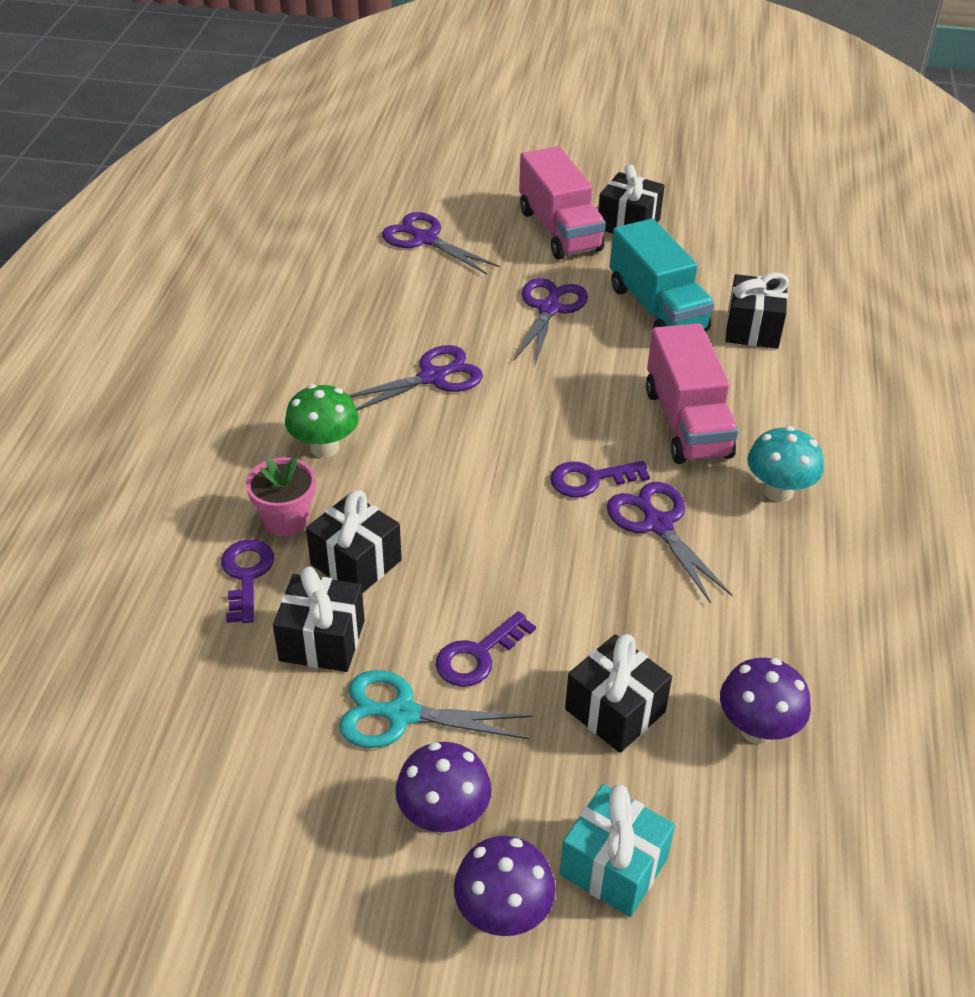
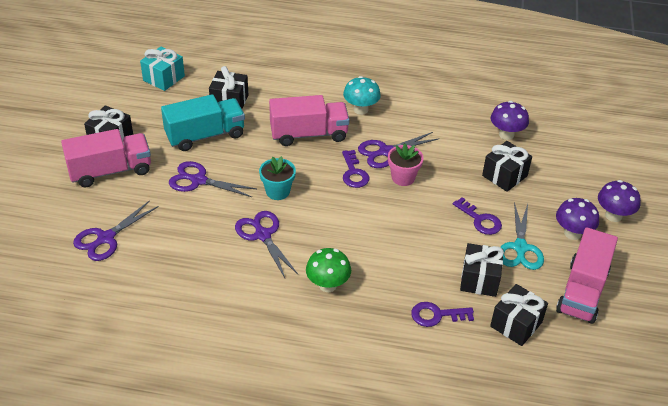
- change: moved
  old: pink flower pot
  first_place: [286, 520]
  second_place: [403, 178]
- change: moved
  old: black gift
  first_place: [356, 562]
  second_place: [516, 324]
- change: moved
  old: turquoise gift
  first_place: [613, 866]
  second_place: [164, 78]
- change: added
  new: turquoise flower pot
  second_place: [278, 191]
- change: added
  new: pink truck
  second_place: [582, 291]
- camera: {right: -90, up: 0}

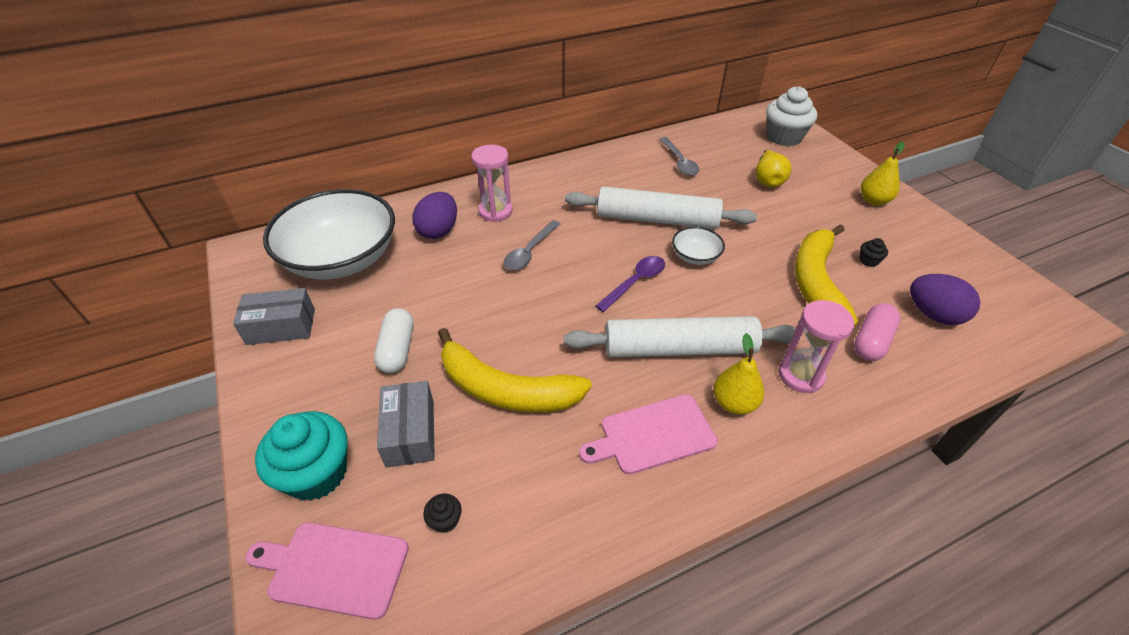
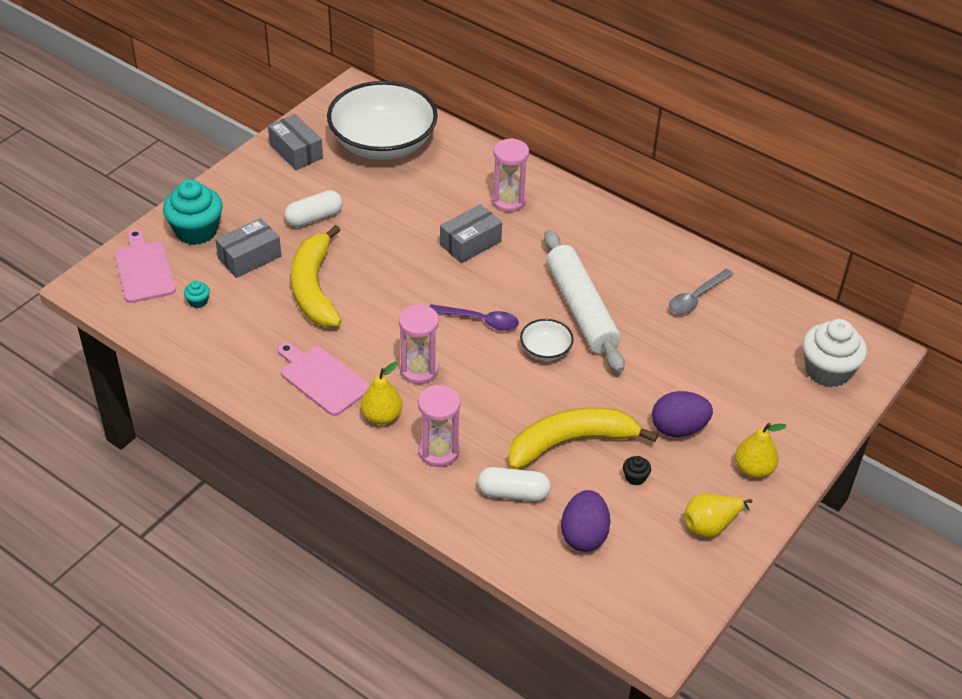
- change: moved
  old: purple egg
  first_place: [438, 231]
  second_place: [678, 428]
- change: recoloured
  old: black cupcake
  new: turquoise cupcake
  first_place: [445, 520]
  second_place: [198, 302]
- change: replaced
  old: grey spoon
  new: grey box
  first_place: [529, 252]
  second_place: [470, 243]
- change: replaced
  old: white rolling pin
  new: pink hourglass
  first_place: [679, 348]
  second_place: [419, 370]
- change: moved
  old: yellow pear
  first_place: [767, 181]
  second_place: [710, 525]
- change: recoloured
  old: pink capsule
  new: white capsule
  first_place: [871, 341]
  second_place: [513, 493]
- camera: {right: 60, up: 0}

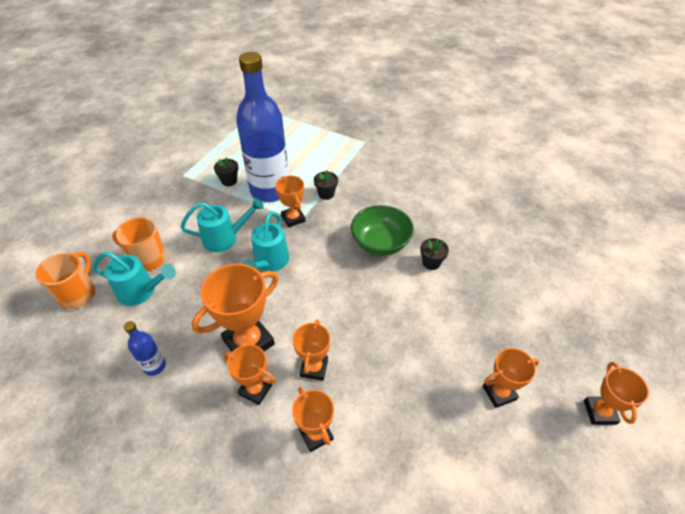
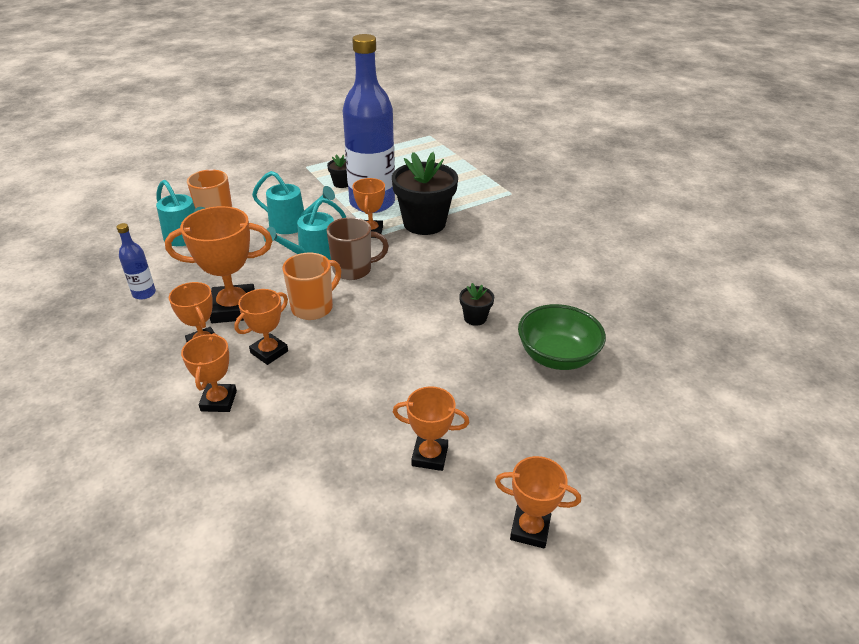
- change: moved
  old: orange mug
  first_place: [78, 294]
  second_place: [313, 307]
- change: resized
  old: black flower pot
  first_place: [326, 194]
  second_place: [424, 223]
  factor: 2.23
- change: moved
  old: green bowl
  first_place: [380, 243]
  second_place: [557, 356]
- change: turned
  old: orange trophy
  first_place: [599, 412]
  second_place: [530, 529]
  degrees: 75
- change: added
  new: brown mug
  second_place: [353, 270]
- camera: {right: 30, up: -10}

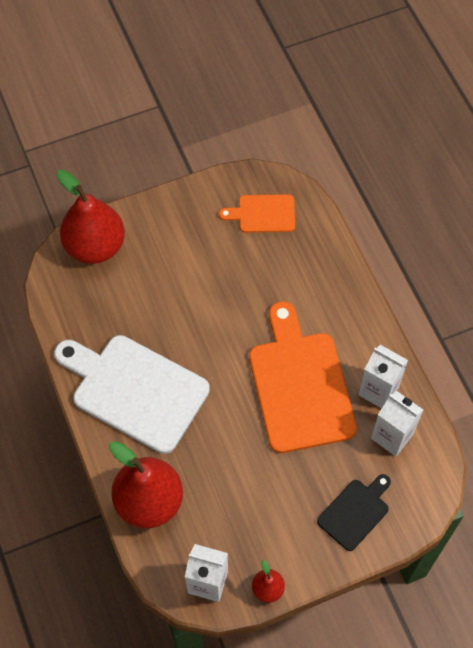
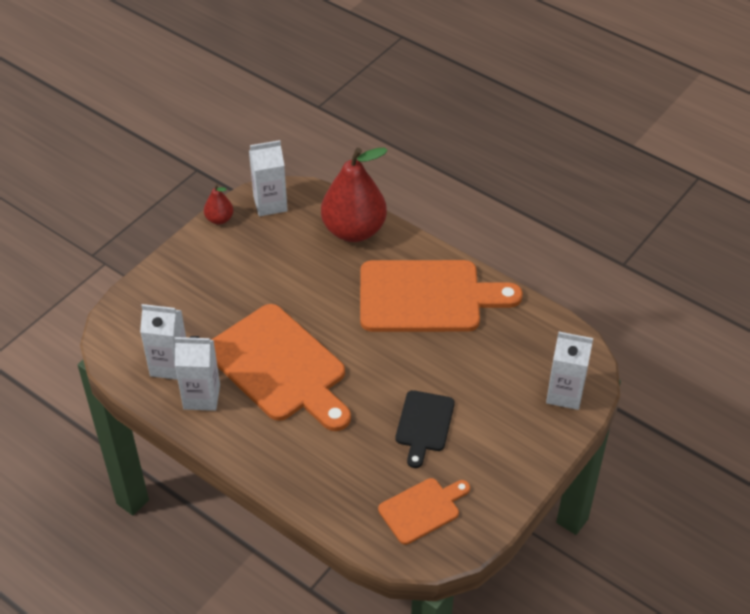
- change: recoloured
  old: white cutting board
  new: orange cutting board
  first_place: [135, 390]
  second_place: [427, 297]
- change: replaced
  old: red pear
  new: white carton
  first_place: [95, 246]
  second_place: [564, 394]
- change: moved
  old: black cutting board
  first_place: [355, 512]
  second_place: [424, 424]
- camera: {right: 150, up: -15}

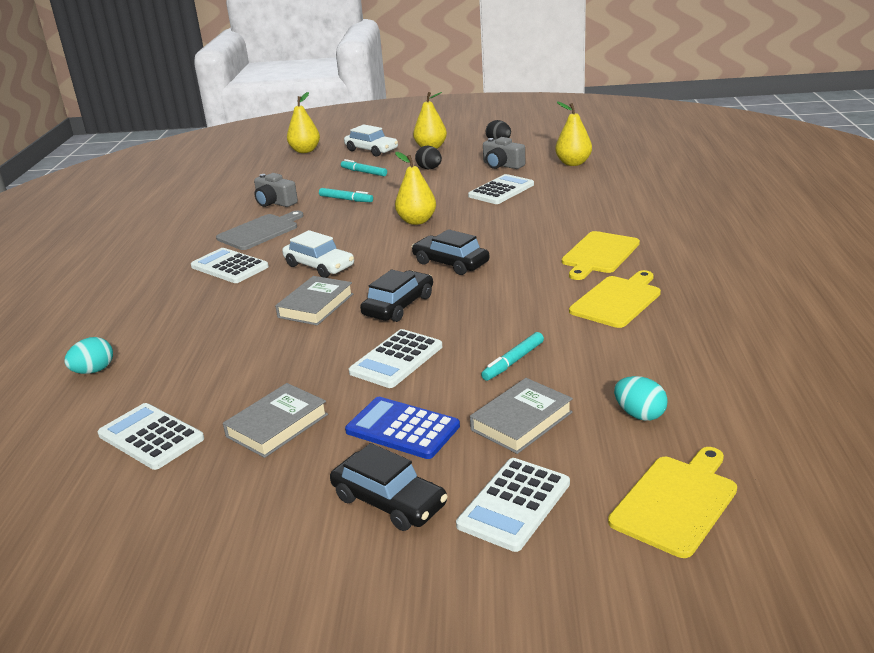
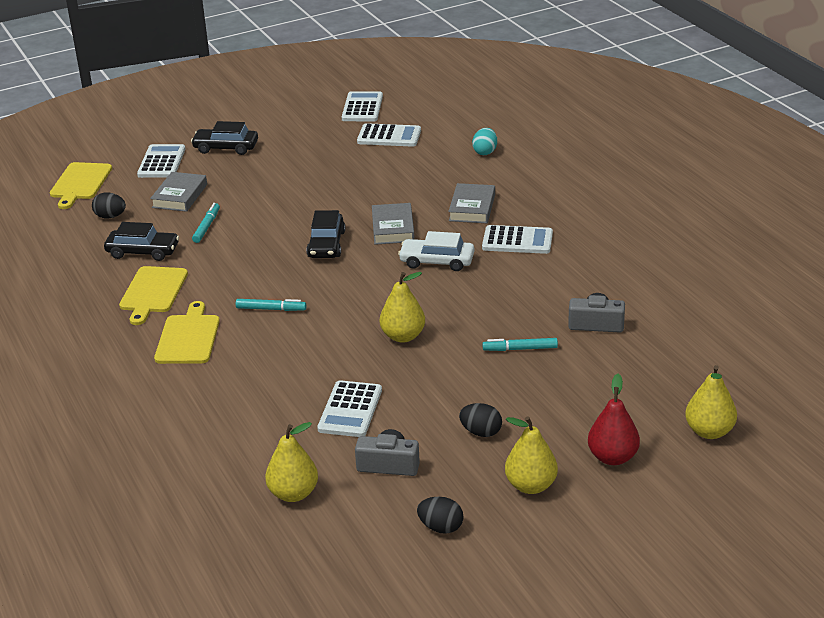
- change: removed
  old: grey cutting board
  first_place: [260, 231]
- change: moved
  old: grey book
  first_place: [277, 425]
  second_place: [472, 208]
- change: moved
  old: turquoise marker
  first_place: [364, 172]
  second_place: [271, 309]
- change: replaced
  old: white car
  new: red pear
  first_place: [371, 150]
  second_place: [612, 457]
- change: removed
  old: blue calculator
  first_place: [402, 429]
- change: moved
  old: white calculator
  first_place: [396, 359]
  second_place: [362, 108]
- change: moved
  old: black car
  first_place: [450, 263]
  second_place: [143, 252]
- change: recoloured
  old: turquoise egg
  new: black egg
  first_place: [639, 414]
  second_place: [110, 216]
- camera: {right: 150, up: 5}

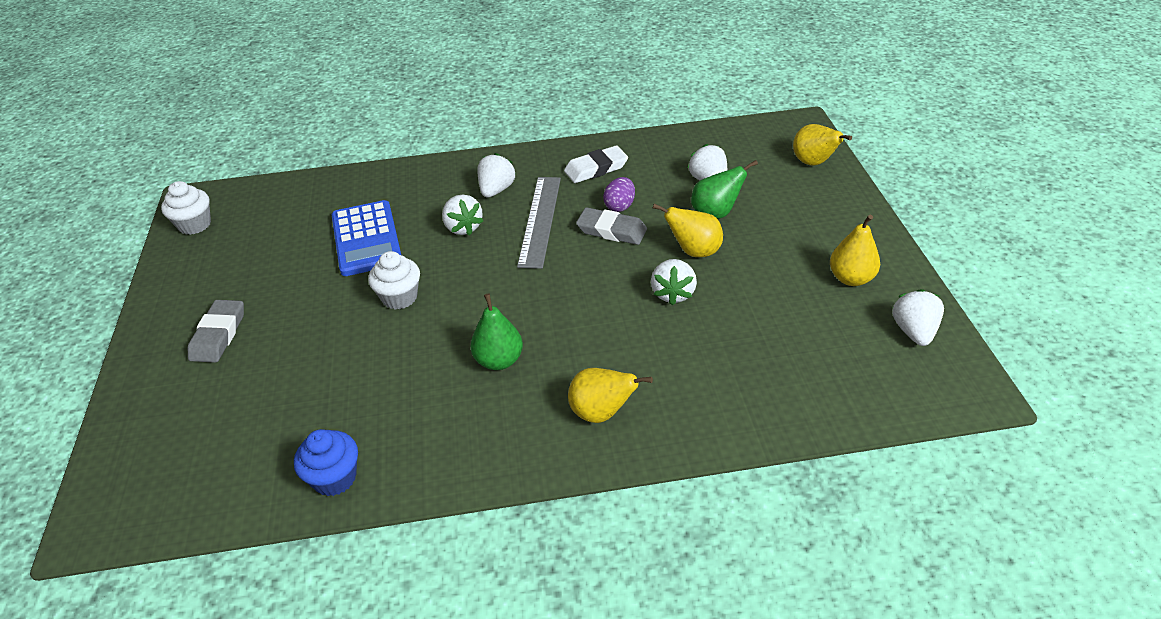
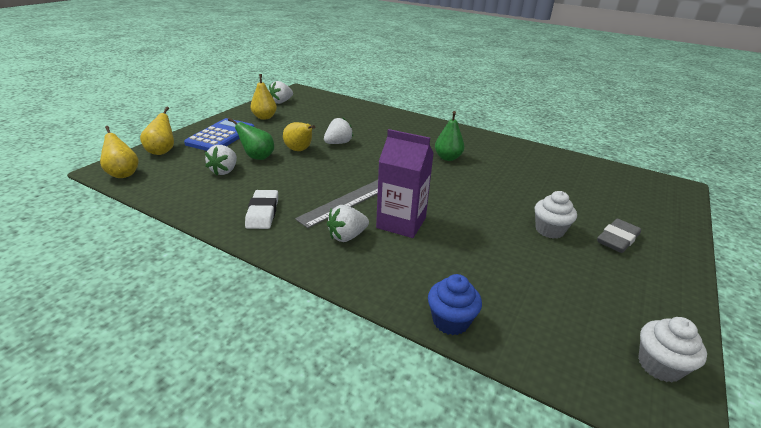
- change: moved
  old: blue cupcake
  first_place: [335, 478]
  second_place: [450, 321]
- change: moved
  old: blue calculator
  first_place: [366, 239]
  second_place: [221, 136]
- change: moved
  old: white cupcake
  first_place: [399, 297]
  second_place: [549, 230]
- change: replaced
  old: white strawberry
  new: purple carton
  first_place: [463, 227]
  second_place: [401, 223]
- change: turned
  old: white eraser
  first_place: [596, 168]
  second_place: [262, 212]
  degrees: 75
- change: moved
  old: yellow pear
  first_place: [601, 413]
  second_place: [123, 174]
- change: removed
  old: grey eraser
  first_place: [611, 230]
- change: removed
  old: purple egg
  first_place: [619, 206]
- camera: {right: -145, up: -10}

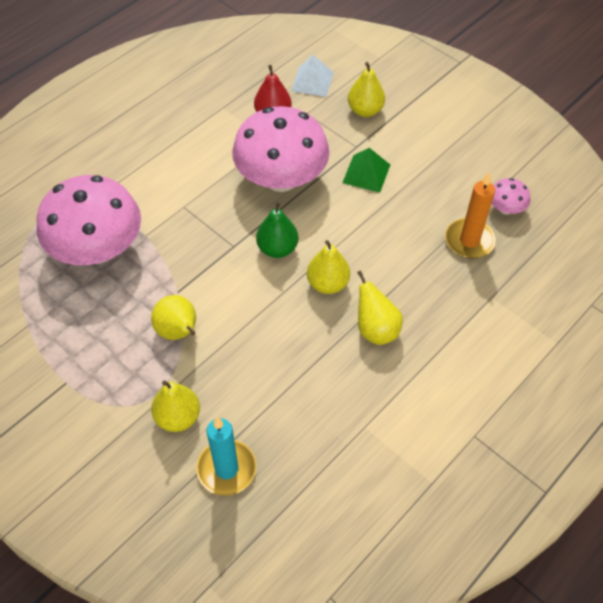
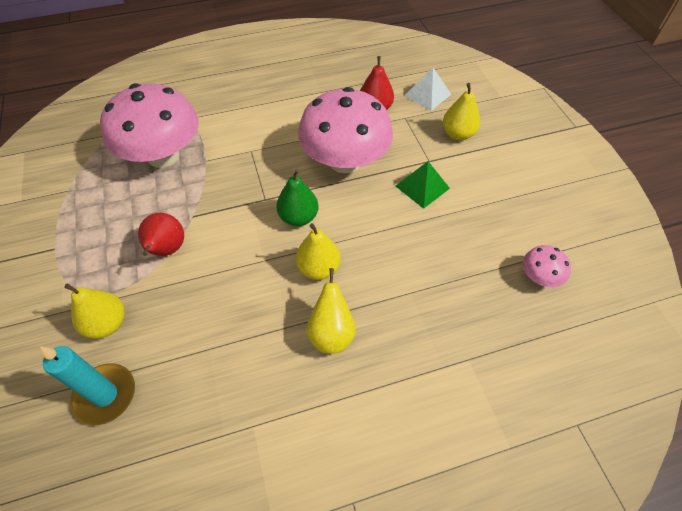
- change: recoloured
  old: yellow pear
  new: red pear
  first_place: [178, 332]
  second_place: [167, 250]
- change: removed
  old: orange candle
  first_place: [469, 241]
- camera: {right: 30, up: 0}

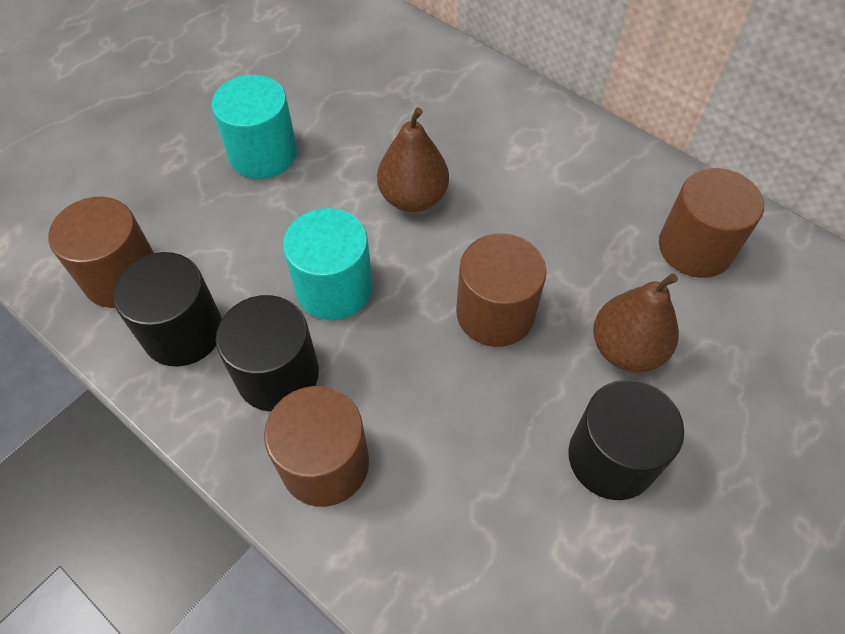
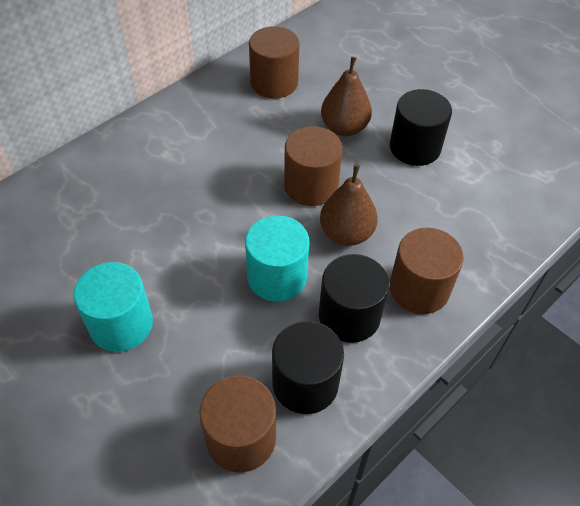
- change: moved
  old: brown pear
  first_place: [413, 198]
  second_place: [346, 233]
- camera: {right: -85, up: -5}

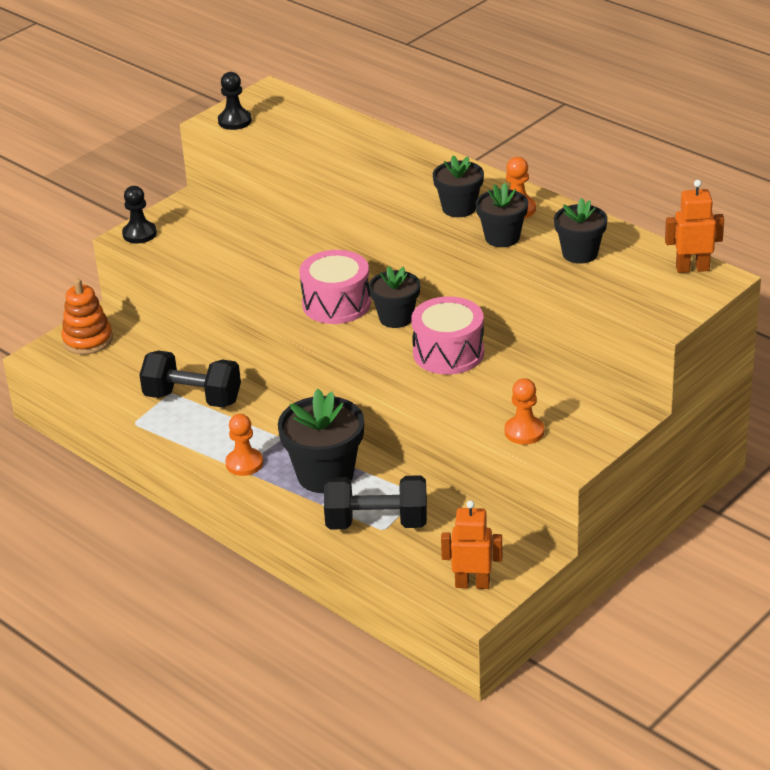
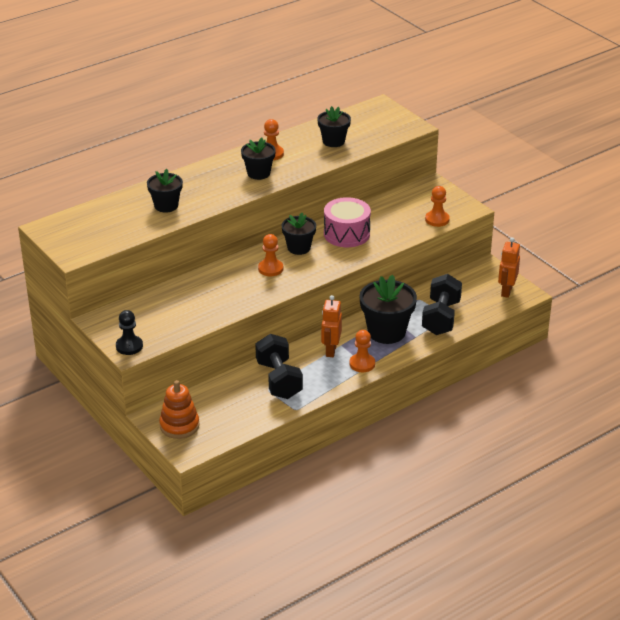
- change: turned
  old: black dumbbell
  first_place: [193, 398]
  second_place: [279, 380]
  degrees: -45
- change: removed
  old: black pawn
  first_place: [235, 121]
- change: replaced
  old: pink drum
  new: orange pawn
  first_place: [336, 304]
  second_place: [270, 269]
- change: moved
  old: black flower pot
  first_place: [502, 237]
  second_place: [166, 206]
- change: moved
  old: orange robot
  first_place: [692, 268]
  second_place: [330, 350]
- camera: {right: -80, up: 0}

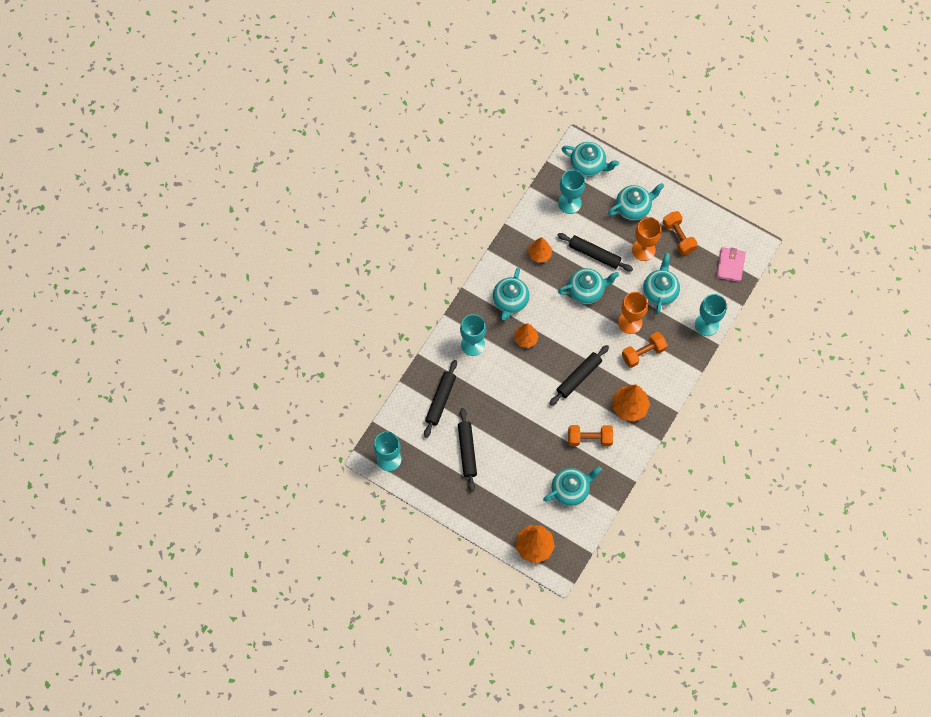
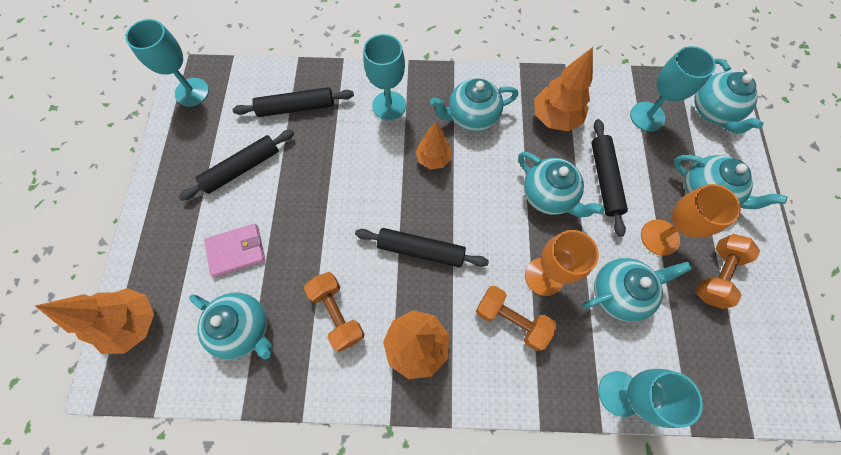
- change: resized
  old: orange tree
  first_place: [539, 254]
  second_place: [555, 118]
  factor: 1.52
- change: moved
  old: pink wallet
  first_place: [730, 265]
  second_place: [236, 251]
- camera: {right: 60, up: 0}

